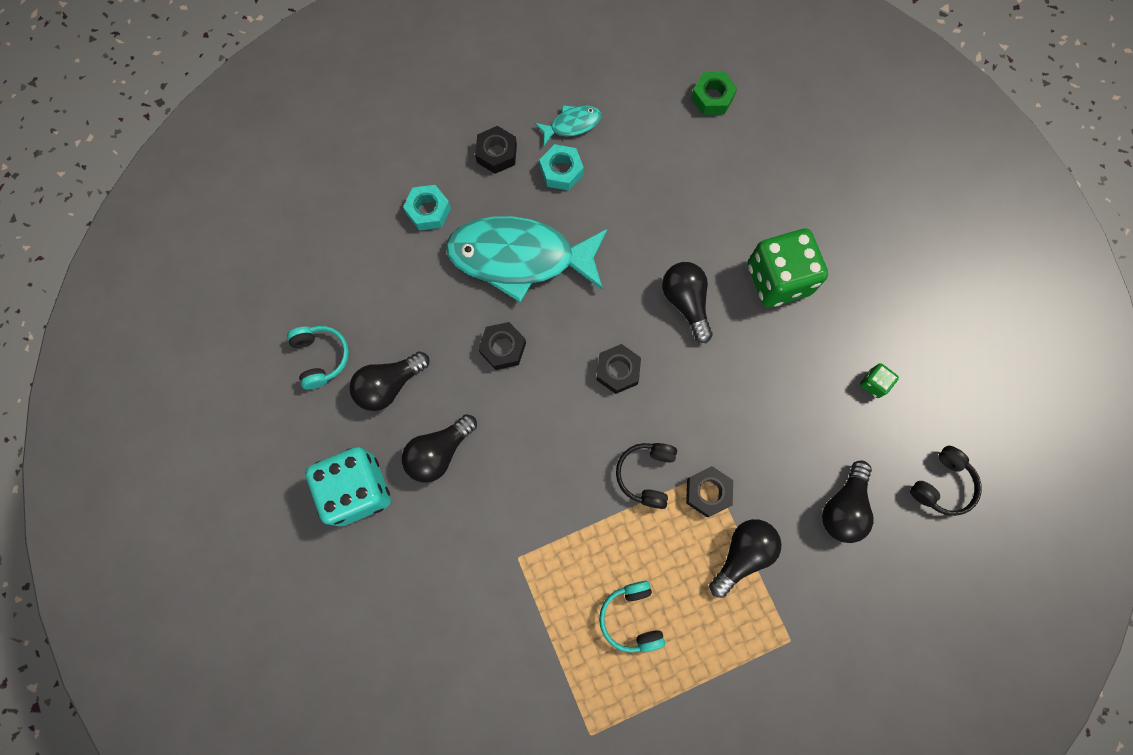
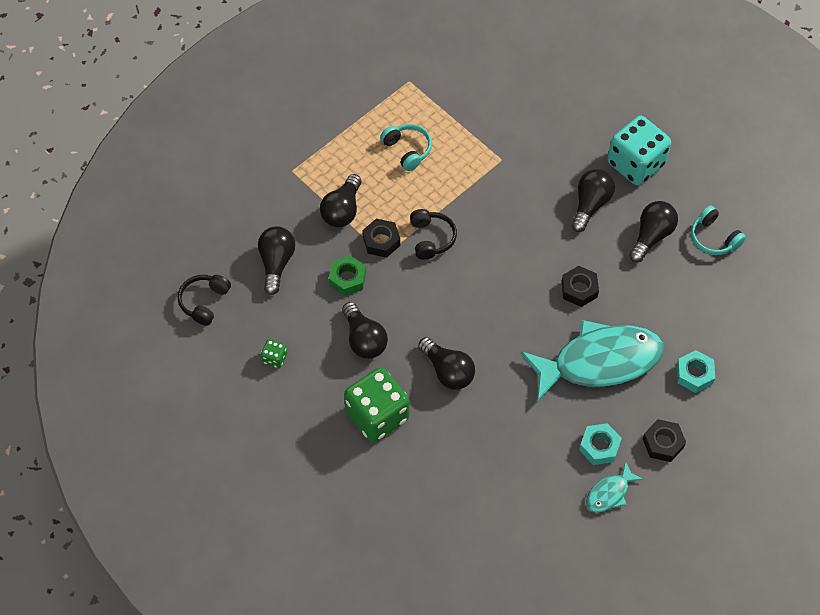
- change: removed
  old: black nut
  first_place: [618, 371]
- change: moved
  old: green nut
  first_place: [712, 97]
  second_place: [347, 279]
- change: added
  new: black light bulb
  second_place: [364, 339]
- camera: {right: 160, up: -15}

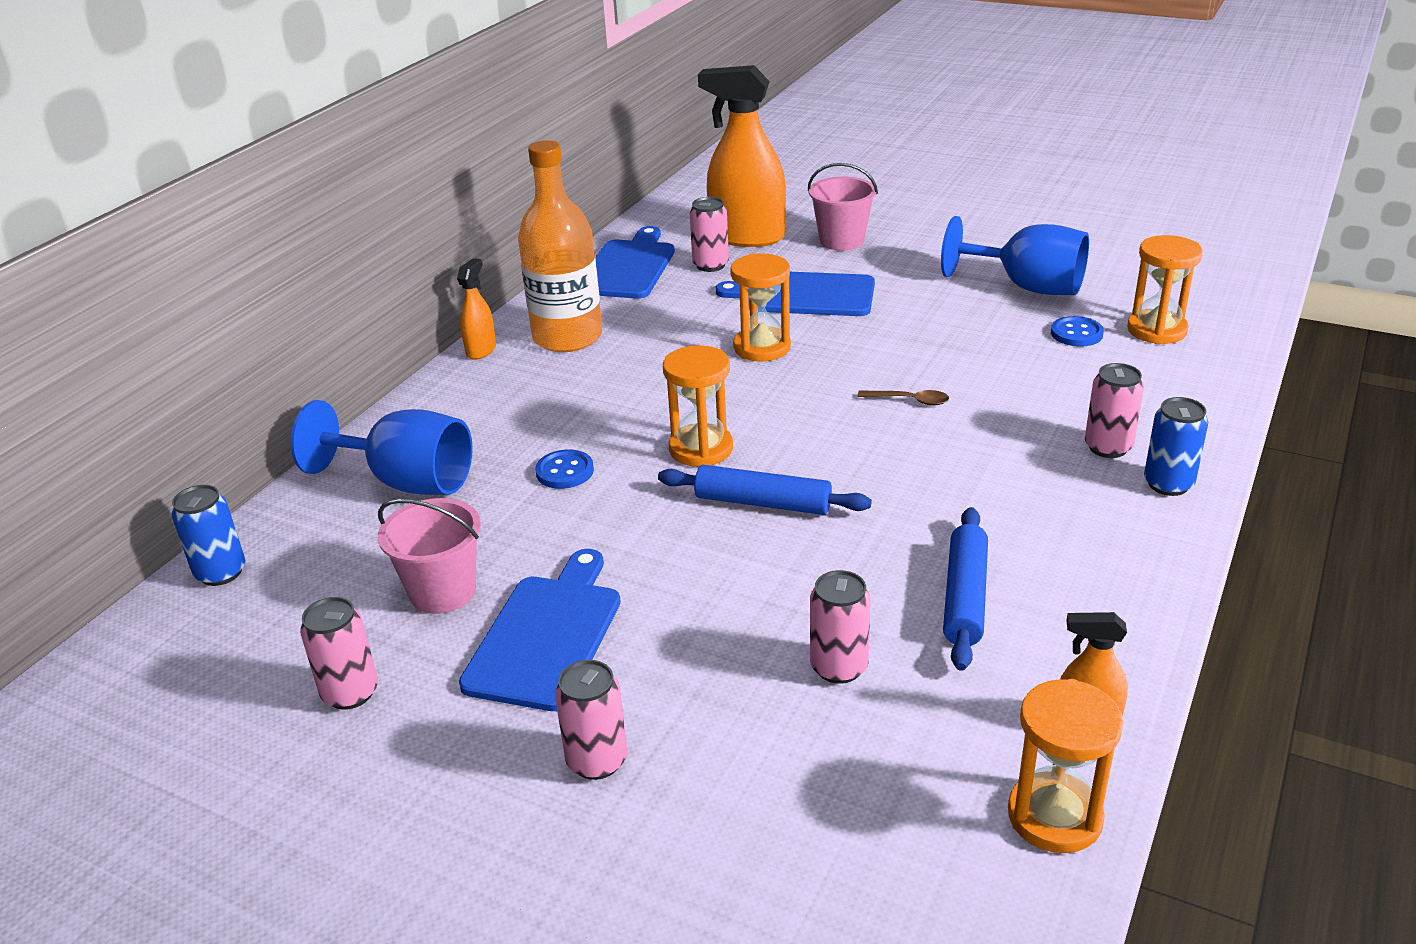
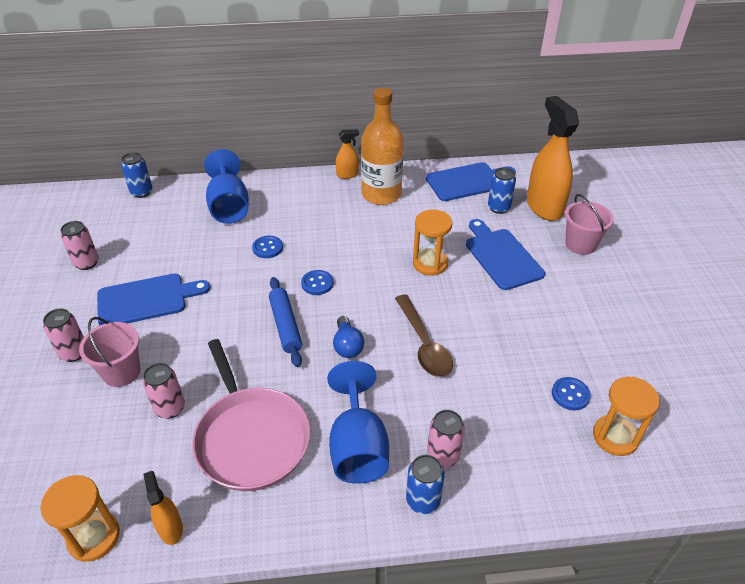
- change: moved
  old: pink bucket
  first_place: [442, 592]
  second_place: [121, 372]
- change: replaced
  old: orange hourglass
  new: blue button
  first_place: [701, 449]
  second_place: [317, 283]
- change: recoloured
  old: pink can
  new: blue can
  first_place: [710, 265]
  second_place: [498, 208]
- change: resized
  old: brown spoon
  first_place: [909, 401]
  second_place: [424, 344]
  factor: 2.02
- change: moved
  old: blue goblet
  first_place: [1027, 287]
  second_place: [358, 447]
- change: replaced
  old: blue rolling pin
  new: pink pan
  first_place: [965, 597]
  second_place: [251, 438]
- change: added
  new: blue light bulb
  second_place: [347, 345]
- camera: {right: 55, up: 10}

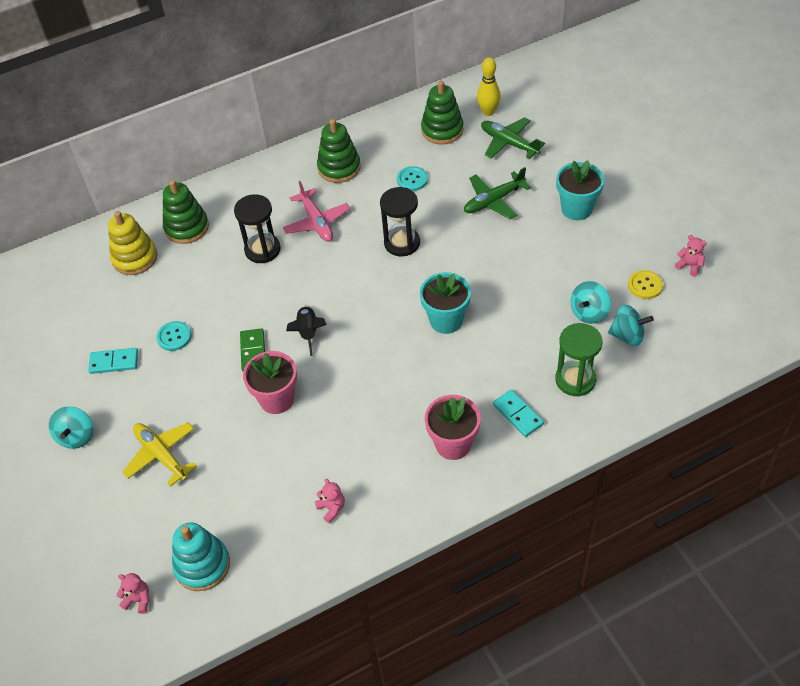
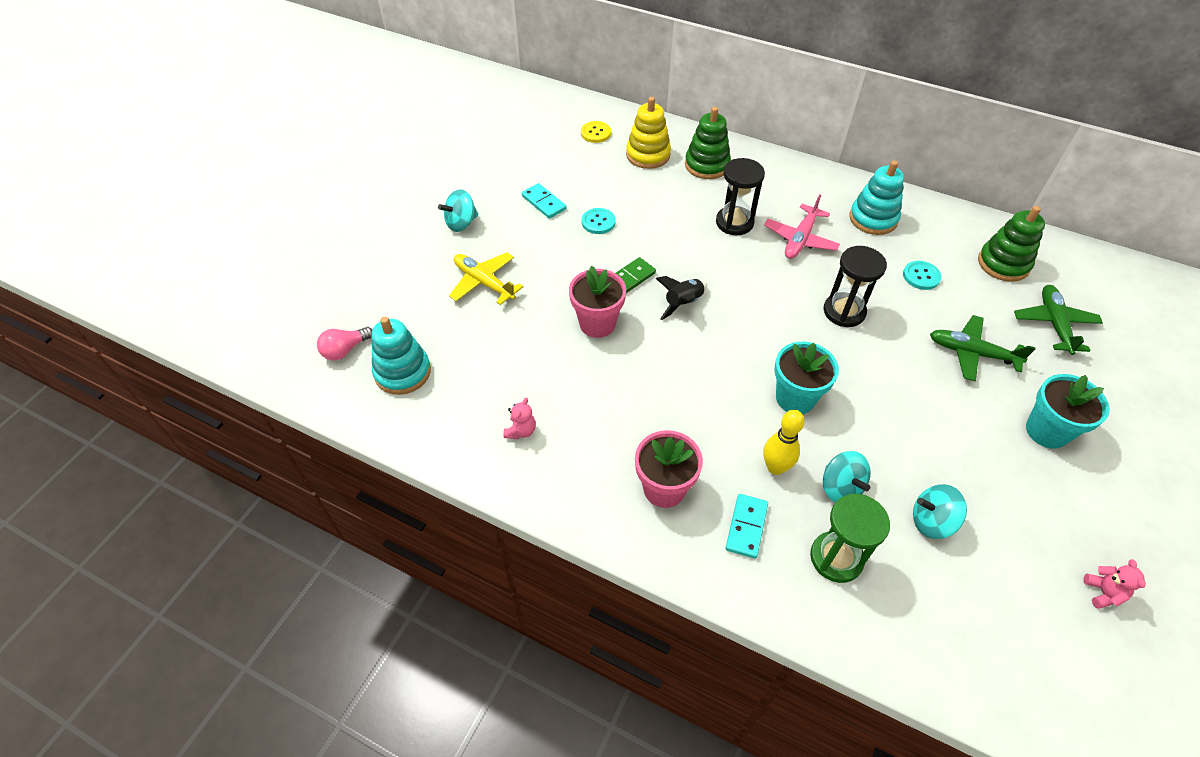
- change: replaced
  old: pink teddy bear
  new: pink light bulb
  first_place: [138, 599]
  second_place: [345, 350]
- change: turned
  old: yellow plane
  first_place: [161, 455]
  second_place: [484, 282]
  degrees: -60
- change: recoloured
  old: green stacking toy
  new: turquoise stacking toy
  first_place: [339, 168]
  second_place: [873, 219]
- change: moved
  old: yellow bowling pin
  first_place: [488, 112]
  second_place: [775, 467]
- change: moved
  old: turquoise spinning top
  first_place: [627, 335]
  second_place: [840, 487]
- change: moved
  old: yellow button
  first_place: [645, 285]
  second_place: [595, 133]
- camera: {right: 50, up: 0}

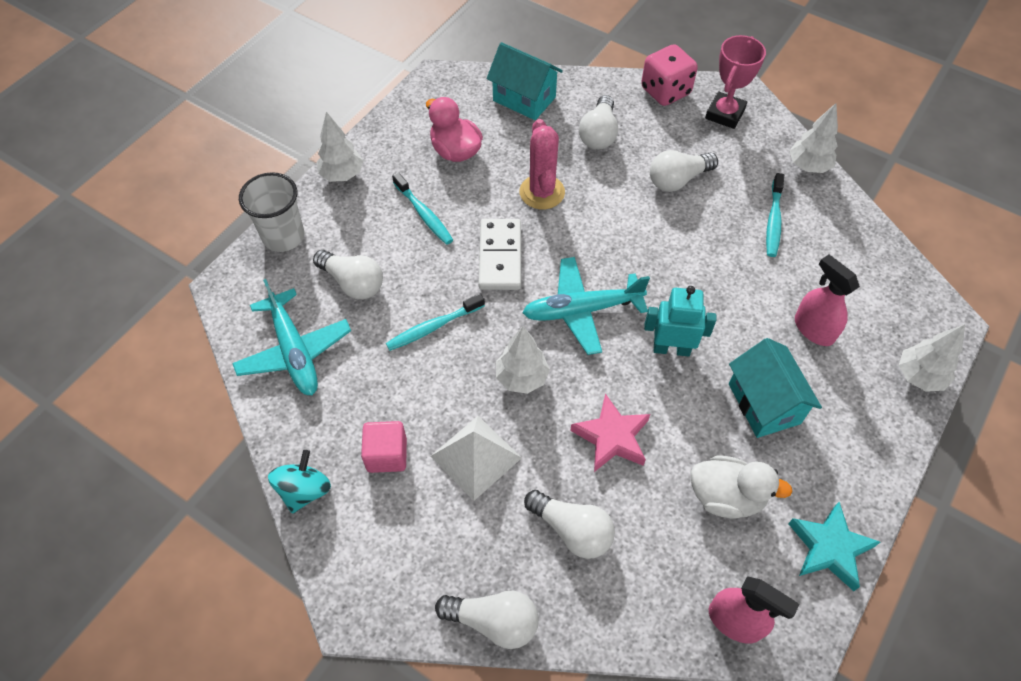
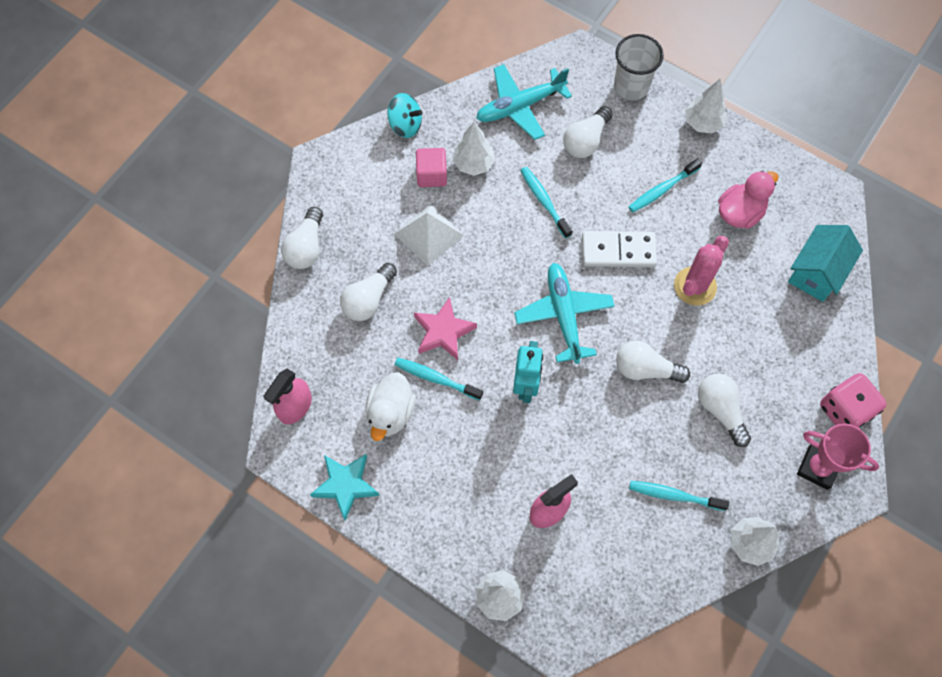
- change: moved
  old: white tree
  first_place: [522, 378]
  second_place: [473, 164]
- change: turned
  old: pink cactus
  first_place: [542, 192]
  second_place: [695, 286]
  degrees: -45
- change: moved
  old: white light bulb
  first_place: [598, 134]
  second_place: [645, 369]
- change: removed
  old: turquoise house
  first_place: [764, 403]
- change: added
  new: turquoise toothbrush
  second_place: [436, 378]
- camera: {right: 90, up: 10}

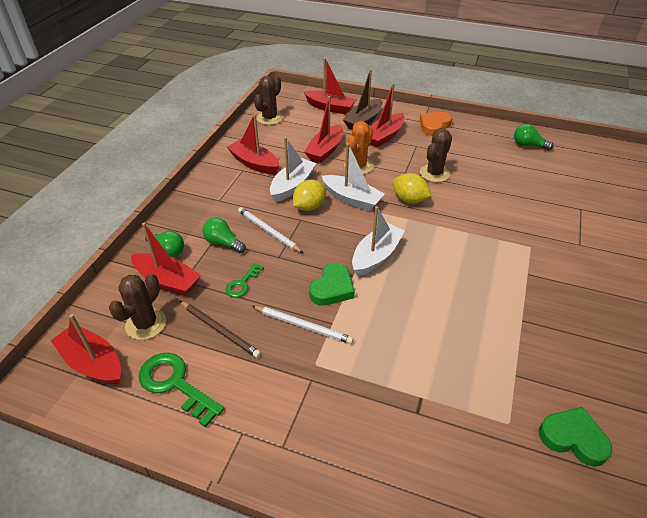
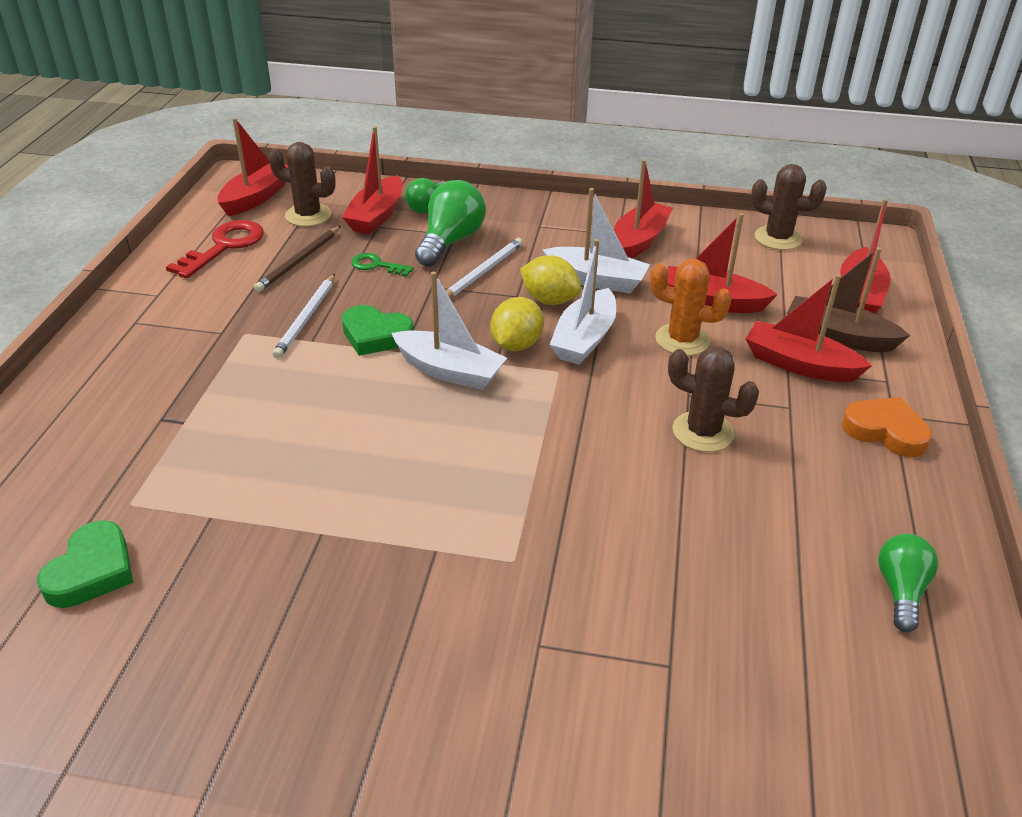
- change: recoloured
  old: green key
  new: red key
  first_place: [175, 384]
  second_place: [224, 246]
- change: resized
  old: green light bulb
  first_place: [223, 243]
  second_place: [450, 241]
  factor: 1.58
- change: moved
  old: yellow lemon
  first_place: [409, 200]
  second_place: [516, 345]
- camera: {right: 80, up: -5}

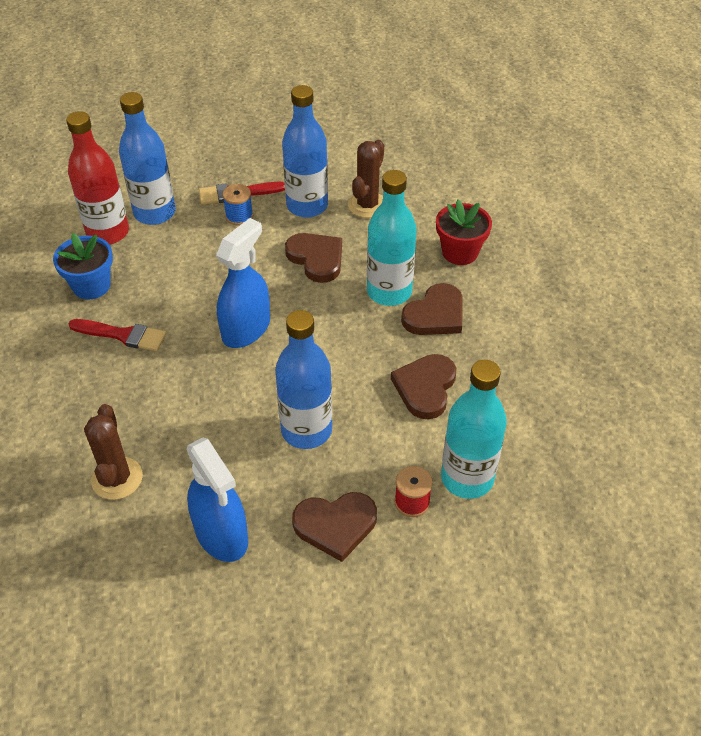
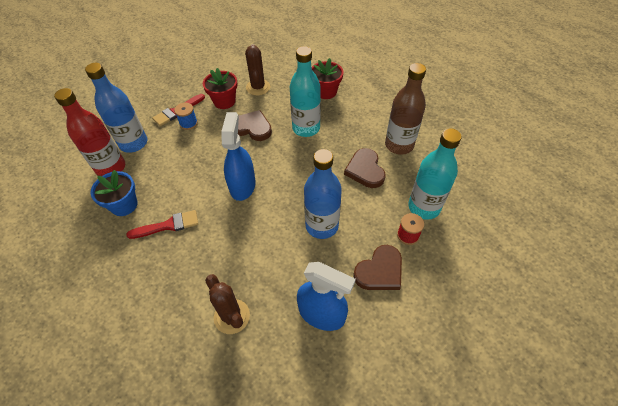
- change: replaced
  old: blue bottle
  new: red flower pot
  first_place: [307, 206]
  second_place: [224, 101]
- change: removed
  old: brown heart
  first_place: [435, 314]
- change: added
  new: brown bottle
  second_place: [399, 145]
- camera: {right: -30, up: 5}

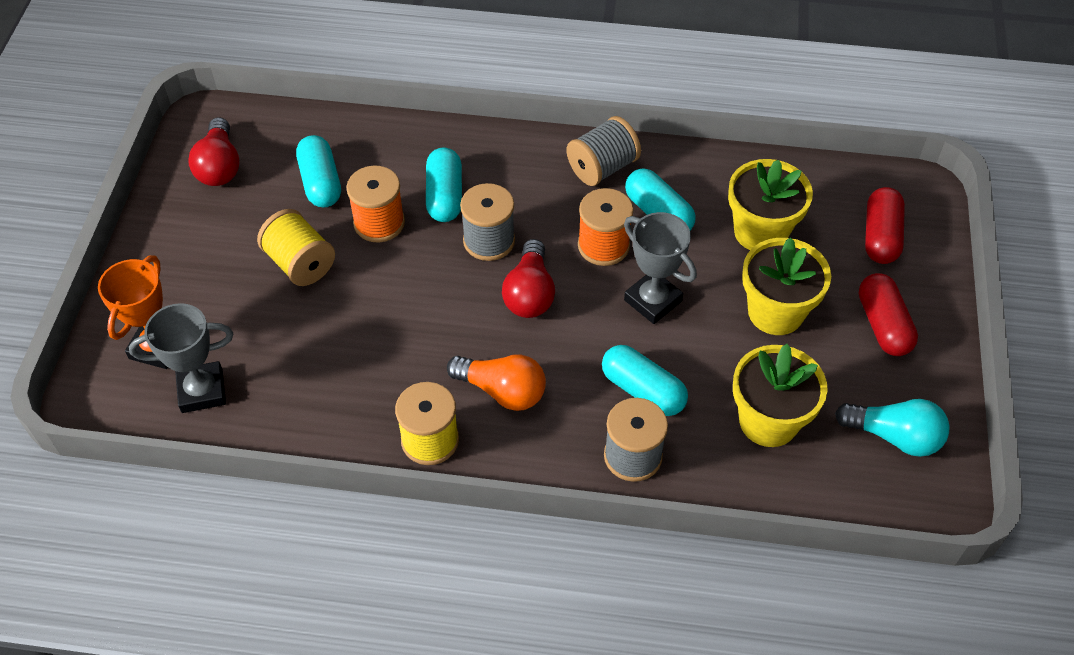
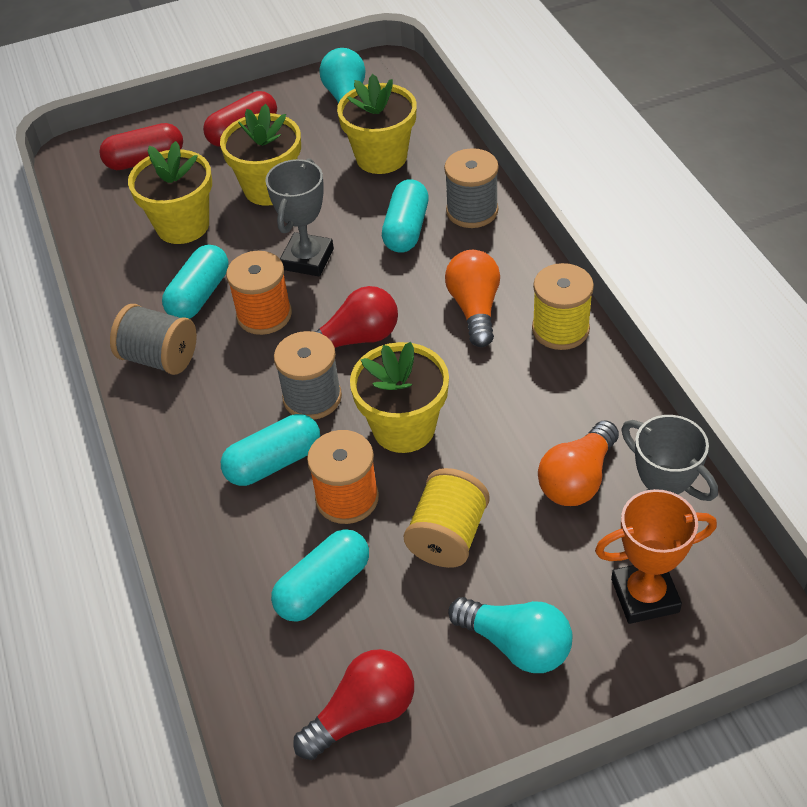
- change: added
  new: yellow flower pot
  second_place: [404, 428]
- change: added
  new: turquoise light bulb
  second_place: [516, 644]
- change: added
  new: orange light bulb
  second_place: [578, 479]
- camera: {right: -115, up: -5}

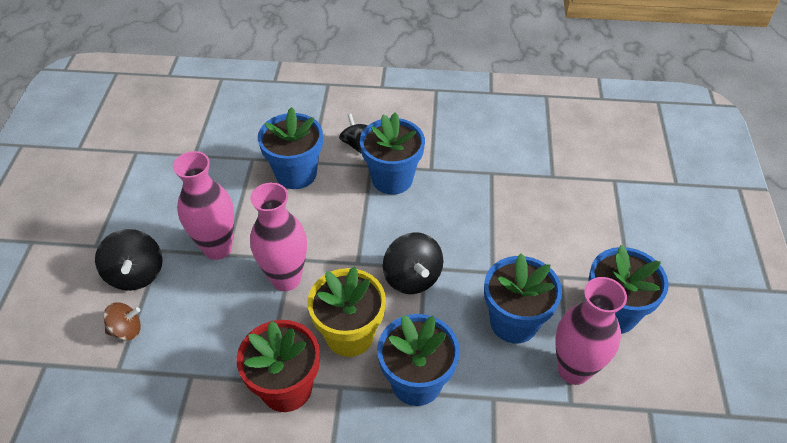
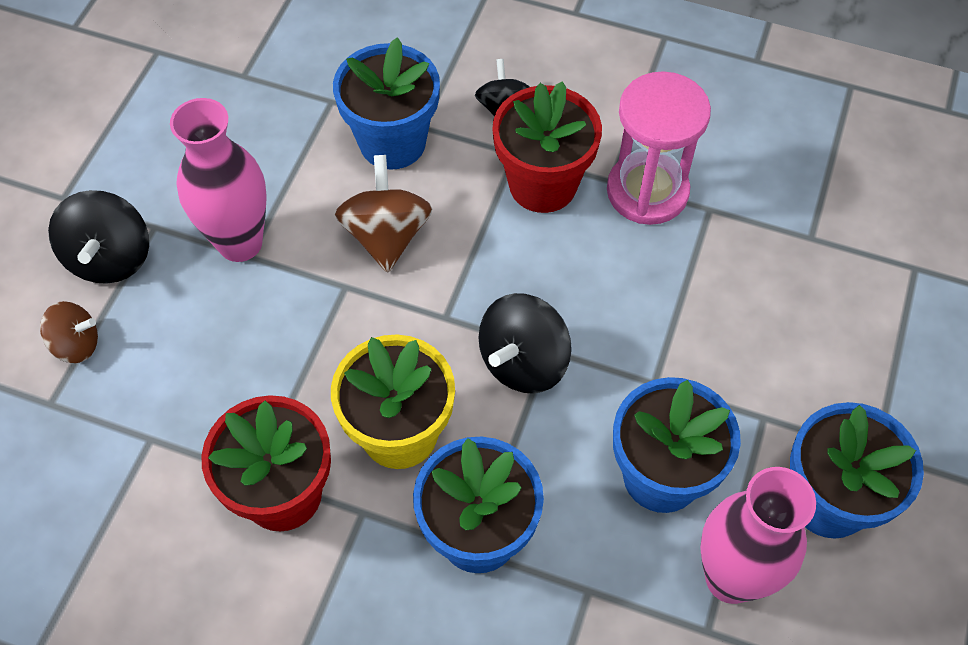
- change: removed
  old: pink vase
  first_place: [286, 279]
- change: recoloured
  old: blue flower pot
  new: red flower pot
  first_place: [392, 179]
  second_place: [542, 184]
- change: turned
  old: black spinning top
  first_place: [412, 277]
  second_place: [523, 362]
  degrees: 45
- change: added
  new: brown spinning top
  second_place: [386, 235]
- change: added
  new: pink hourglass
  second_place: [647, 191]
- camera: {right: 15, up: 10}

